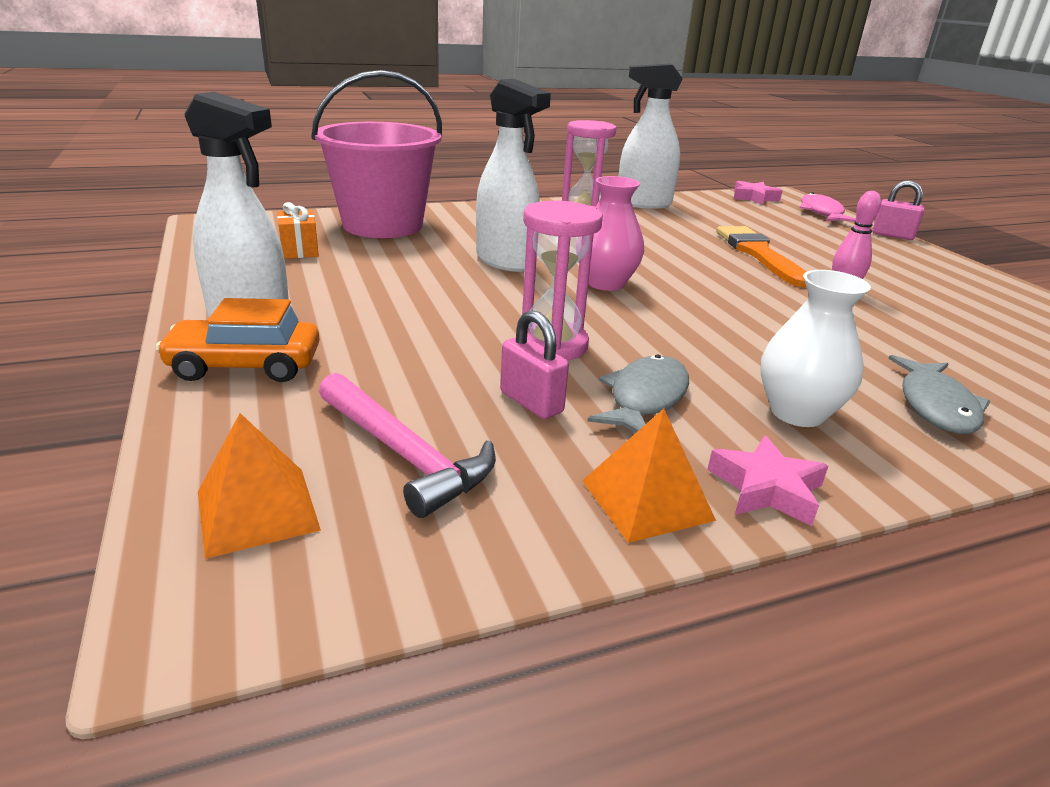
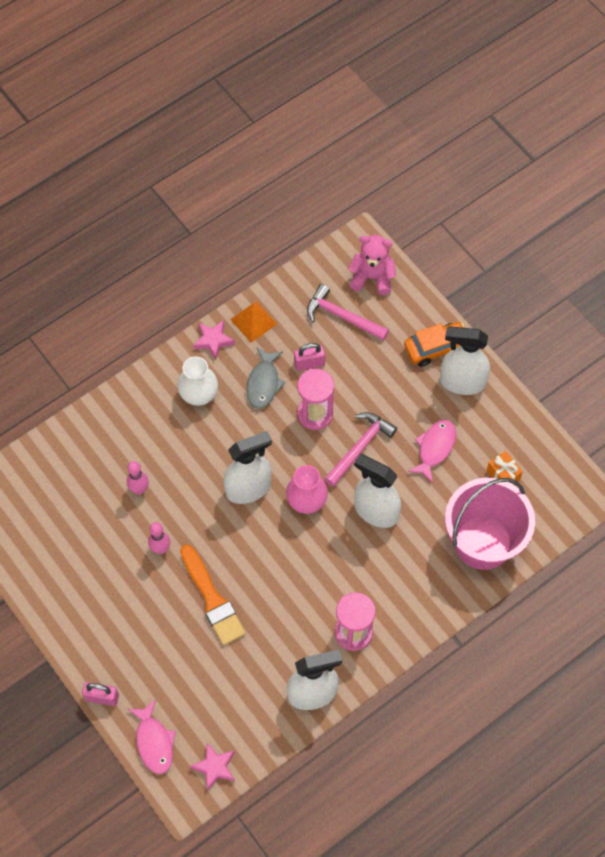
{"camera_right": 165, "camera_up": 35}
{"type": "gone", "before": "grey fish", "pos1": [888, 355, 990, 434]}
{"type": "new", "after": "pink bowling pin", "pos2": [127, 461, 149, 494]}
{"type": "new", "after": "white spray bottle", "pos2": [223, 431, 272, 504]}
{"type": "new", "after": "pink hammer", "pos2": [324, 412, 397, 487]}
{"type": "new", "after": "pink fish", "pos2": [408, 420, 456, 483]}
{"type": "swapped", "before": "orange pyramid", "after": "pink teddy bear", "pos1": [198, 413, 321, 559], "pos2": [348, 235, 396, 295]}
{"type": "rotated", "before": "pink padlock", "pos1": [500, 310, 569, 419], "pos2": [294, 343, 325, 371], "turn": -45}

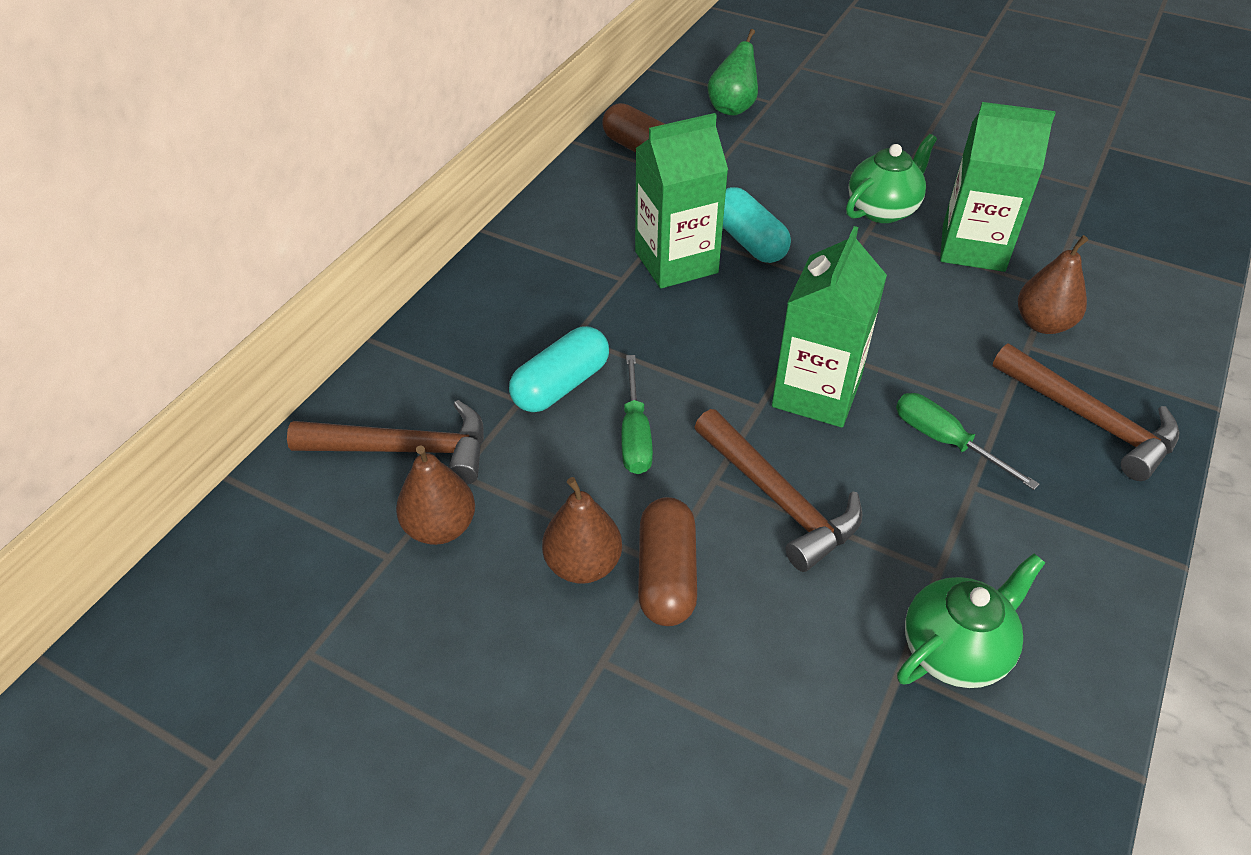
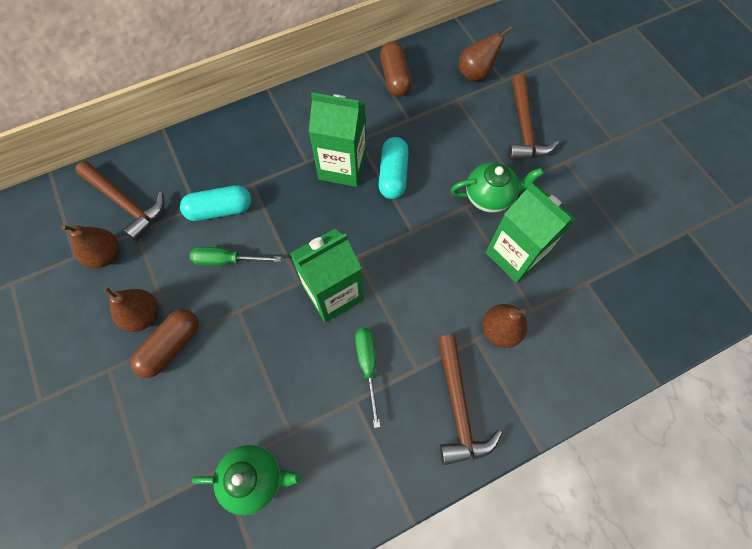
{"camera_right": 35, "camera_up": 20}
{"type": "shifted", "before": "brown hammer", "pos1": [695, 409, 863, 572], "pos2": [508, 74, 559, 160]}
{"type": "repainted", "before": "green pear", "after": "brown pear", "pos1": [708, 29, 758, 116], "pos2": [459, 26, 512, 81]}
{"type": "rotated", "before": "green screwdriver", "pos1": [622, 355, 653, 474], "pos2": [190, 247, 281, 266], "turn": 60}

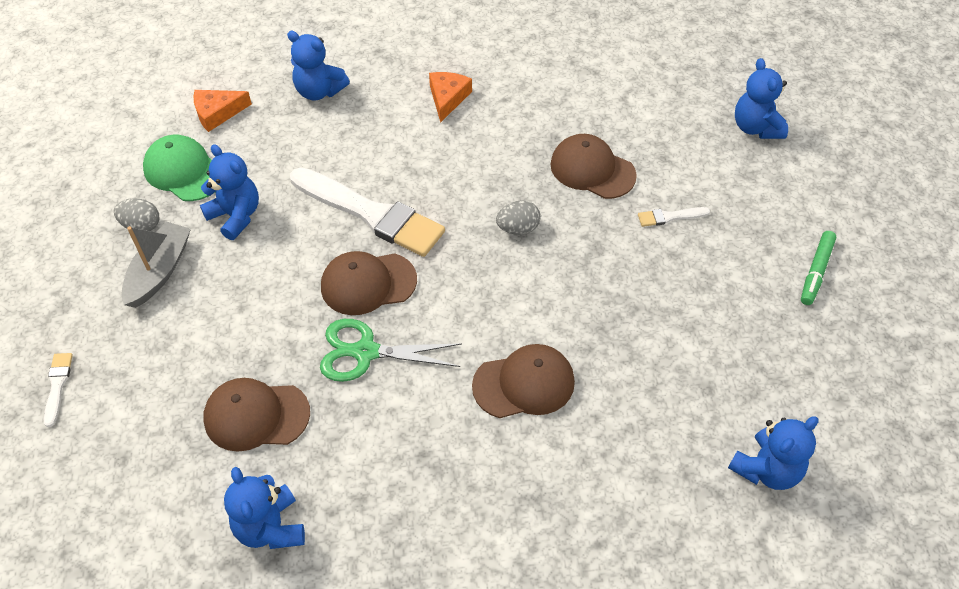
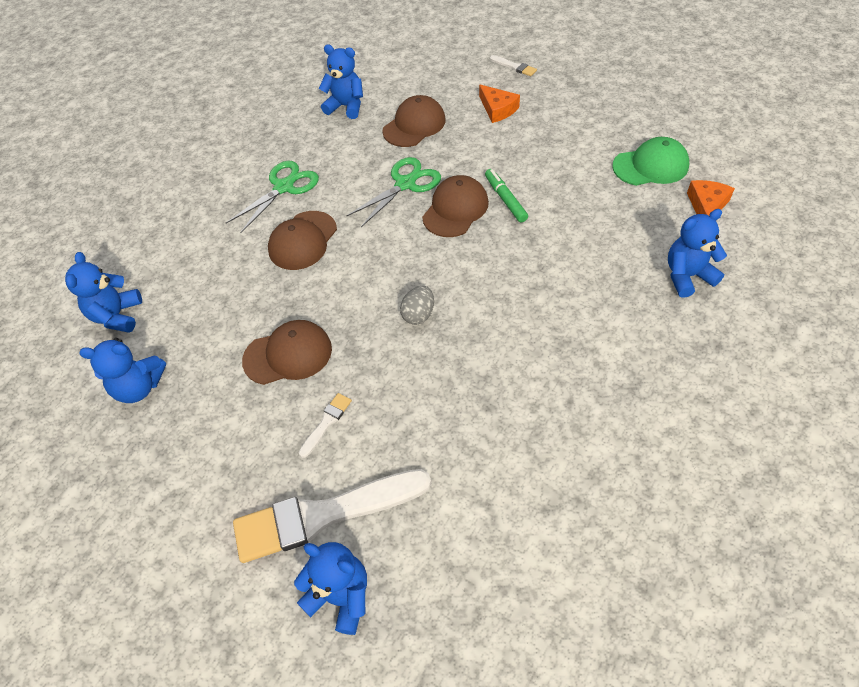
{"camera_right": 135, "camera_up": 0}
{"type": "gone", "before": "grey egg", "pos1": [114, 198, 159, 231]}
{"type": "gone", "before": "grey boat", "pos1": [121, 222, 191, 308]}
{"type": "new", "after": "green scissors", "pos2": [226, 161, 319, 233]}
{"type": "shifted", "before": "blue teddy bear", "pos1": [200, 144, 259, 240], "pos2": [79, 338, 166, 403]}
{"type": "shifted", "before": "white brush", "pos1": [290, 167, 445, 257], "pos2": [233, 469, 431, 563]}
{"type": "shifted", "before": "orange cheese", "pos1": [429, 72, 472, 123], "pos2": [479, 85, 520, 123]}
{"type": "shifted", "before": "brown cap", "pos1": [550, 134, 637, 199], "pos2": [242, 320, 332, 385]}
{"type": "shifted", "before": "green marker", "pos1": [801, 231, 836, 305], "pos2": [485, 169, 528, 223]}

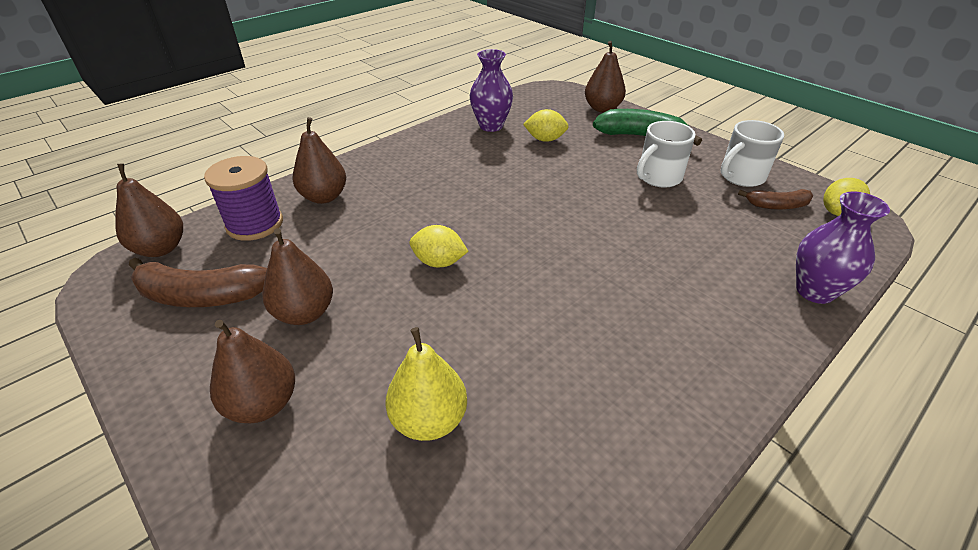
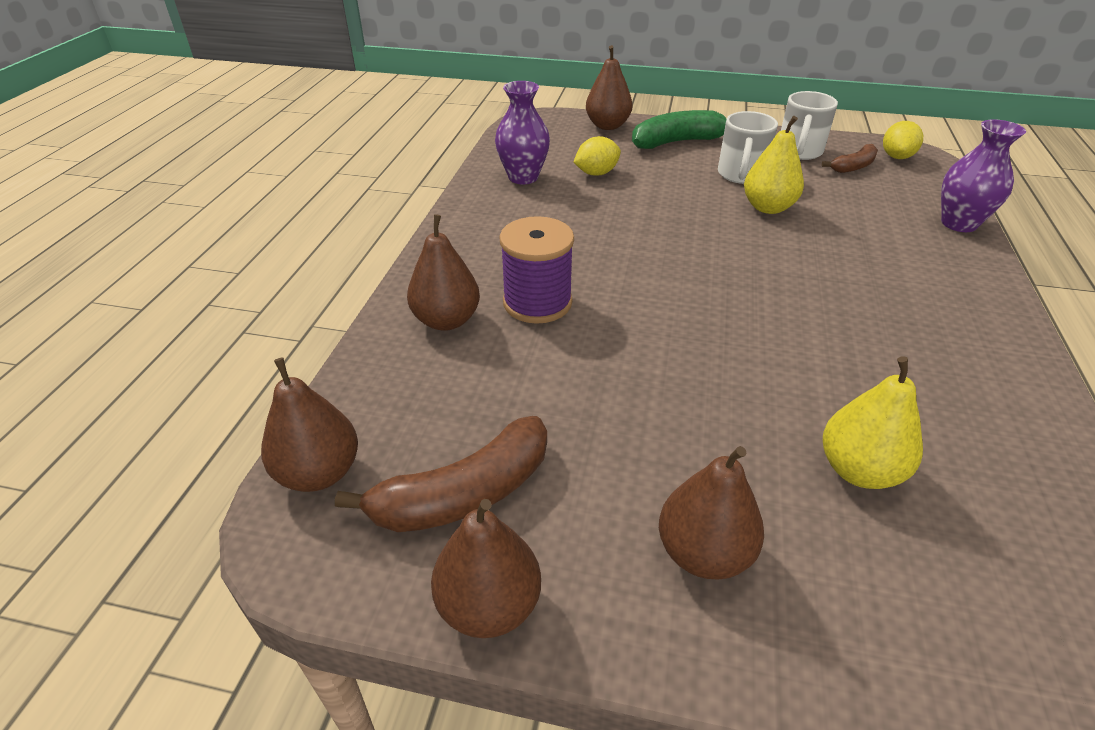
{"camera_right": -35, "camera_up": 0}
{"type": "gone", "before": "yellow lemon", "pos1": [409, 225, 468, 267]}
{"type": "new", "after": "yellow pear", "pos2": [744, 116, 804, 214]}
{"type": "shifted", "before": "purple spool", "pos1": [204, 156, 283, 241], "pos2": [499, 216, 574, 324]}
{"type": "shifted", "before": "brown pear", "pos1": [262, 228, 333, 325], "pos2": [431, 499, 541, 638]}

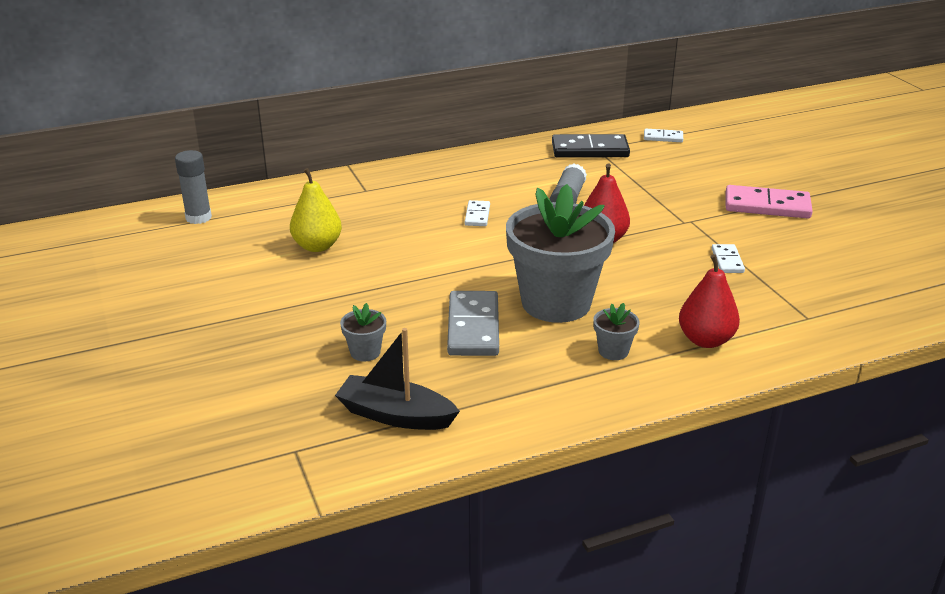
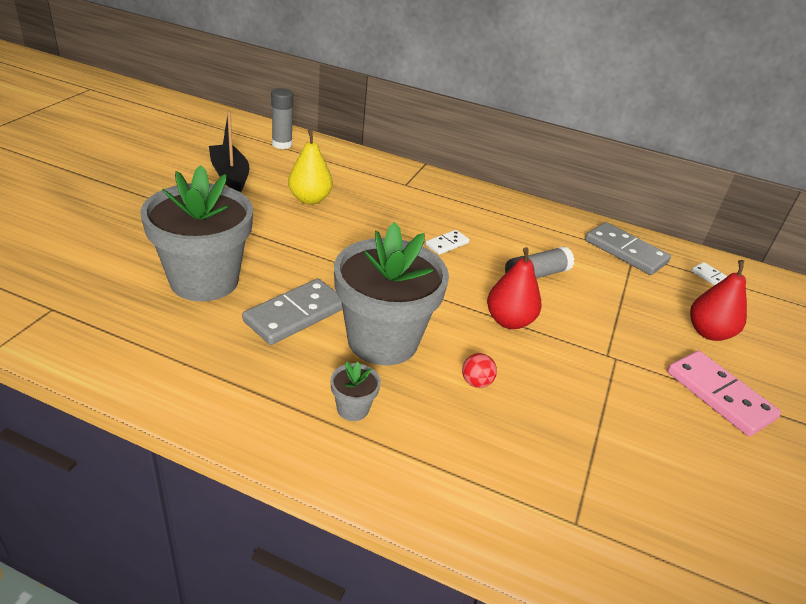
{"camera_right": 40, "camera_up": 5}
{"type": "gone", "before": "white domino", "pos1": [712, 244, 745, 273]}
{"type": "new", "after": "red ball", "pos2": [462, 353, 497, 388]}
{"type": "shifted", "before": "black boat", "pos1": [335, 328, 460, 430], "pos2": [209, 111, 249, 192]}
{"type": "shifted", "before": "red pear", "pos1": [679, 254, 740, 348], "pos2": [690, 260, 747, 341]}
{"type": "repainted", "before": "black domino", "after": "grey domino", "pos1": [552, 134, 630, 158], "pos2": [585, 222, 671, 275]}
{"type": "scaled", "before": "grey flower pot", "pos1": [340, 303, 386, 361], "pos2": [141, 165, 253, 301], "scale": 2.48}

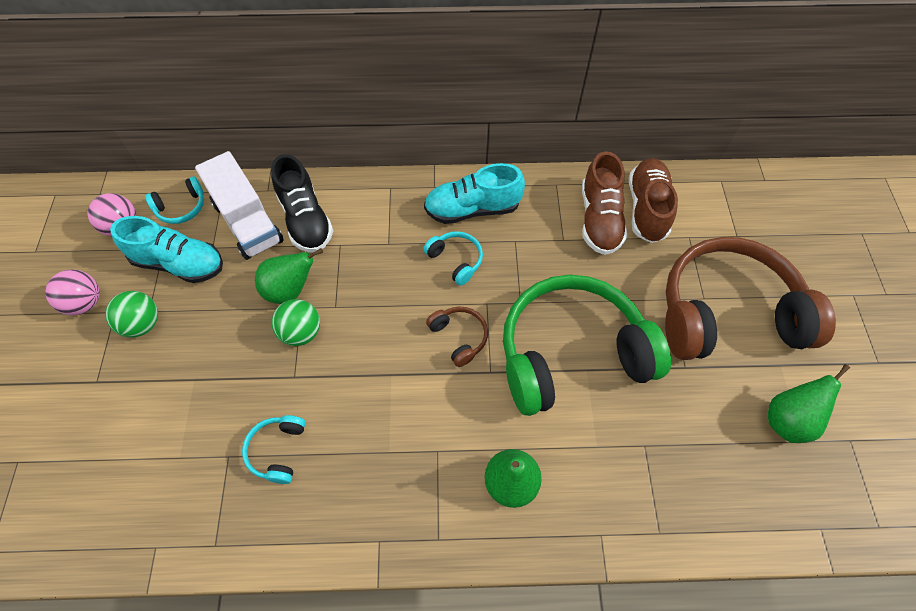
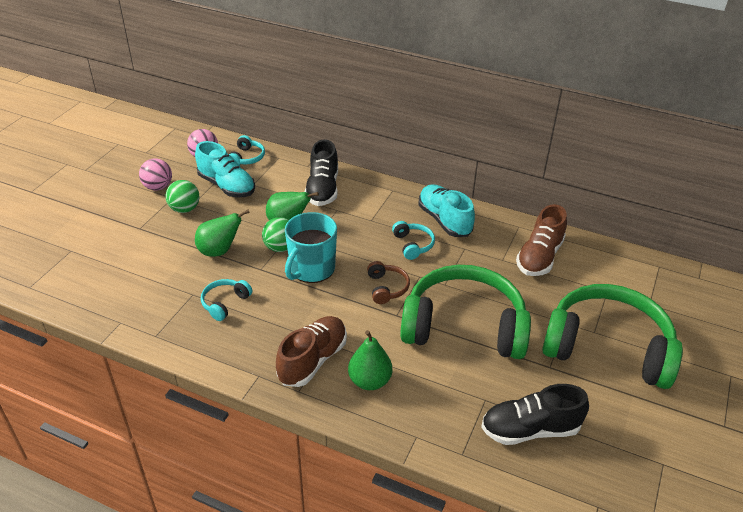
{"camera_right": 25, "camera_up": -20}
{"type": "gone", "before": "white truck", "pos1": [195, 151, 284, 260]}
{"type": "new", "after": "turquoise mug", "pos2": [285, 212, 337, 283]}
{"type": "new", "after": "black shoe", "pos2": [481, 384, 589, 445]}
{"type": "shifted", "before": "brown shoe", "pos1": [629, 158, 678, 243], "pos2": [276, 316, 347, 387]}
{"type": "shifted", "before": "green pear", "pos1": [768, 364, 850, 443], "pos2": [195, 209, 250, 257]}
{"type": "repainted", "before": "brown headphones", "after": "green headphones", "pos1": [665, 237, 836, 360], "pos2": [542, 284, 683, 389]}
{"type": "rotated", "before": "turquoise headphones", "pos1": [145, 176, 204, 224], "pos2": [229, 135, 265, 166], "turn": -75}
{"type": "rotated", "before": "turquoise shoe", "pos1": [424, 163, 525, 224], "pos2": [418, 184, 475, 237], "turn": 45}

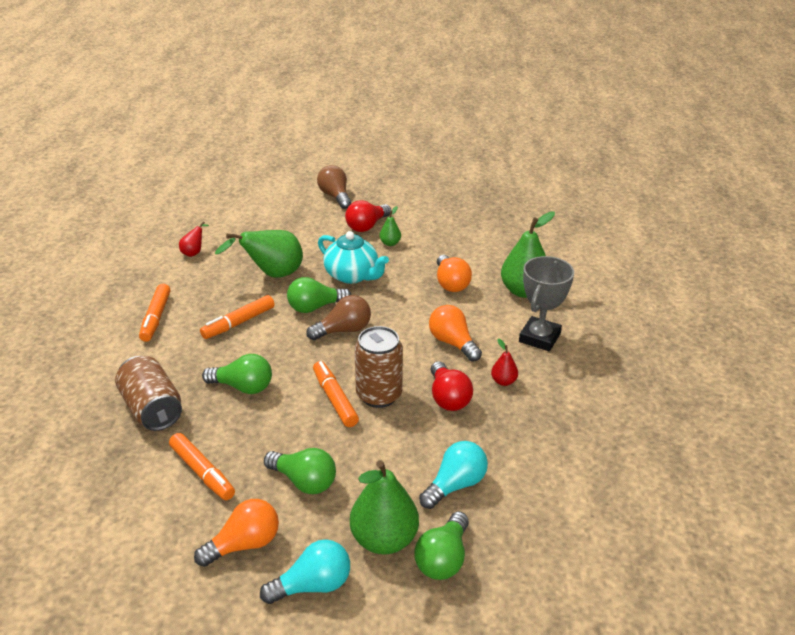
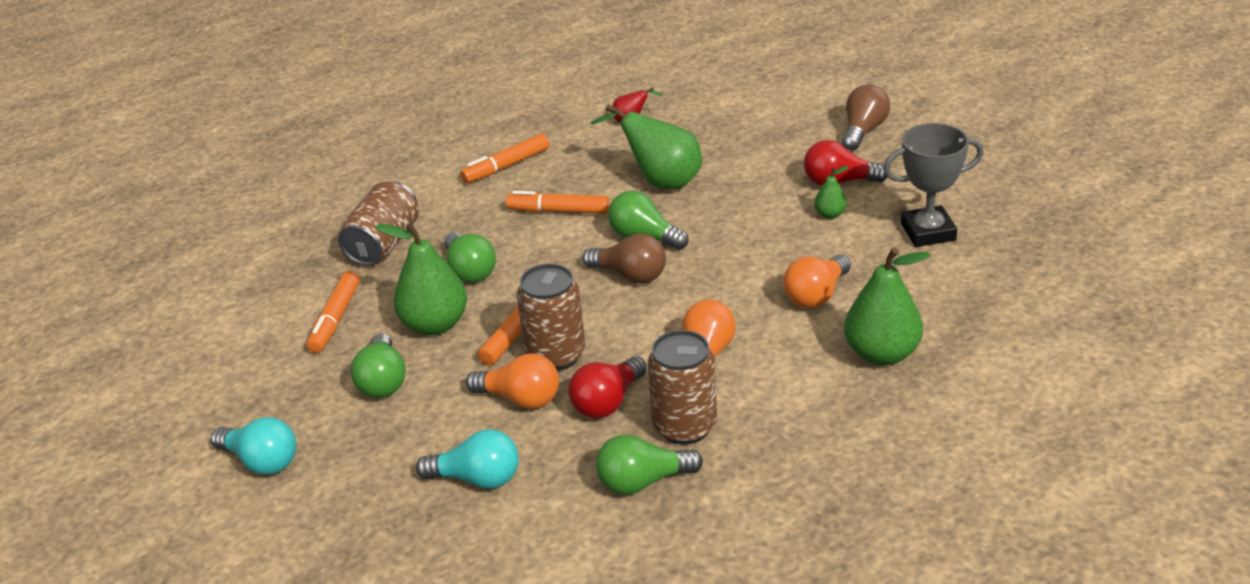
{"camera_right": 55, "camera_up": 0}
{"type": "gone", "before": "turquoise teapot", "pos1": [318, 231, 389, 284]}
{"type": "shifted", "before": "orange light bulb", "pos1": [194, 499, 279, 567], "pos2": [466, 354, 559, 409]}
{"type": "shifted", "before": "green pear", "pos1": [350, 460, 419, 555], "pos2": [375, 223, 467, 335]}
{"type": "shifted", "before": "green light bulb", "pos1": [414, 511, 469, 580], "pos2": [596, 434, 703, 495]}
{"type": "shifted", "before": "grey trophy", "pos1": [519, 256, 574, 351], "pos2": [883, 123, 984, 247]}
{"type": "swapped", "before": "red pear", "after": "brown can", "pos1": [491, 339, 518, 386], "pos2": [648, 330, 717, 445]}

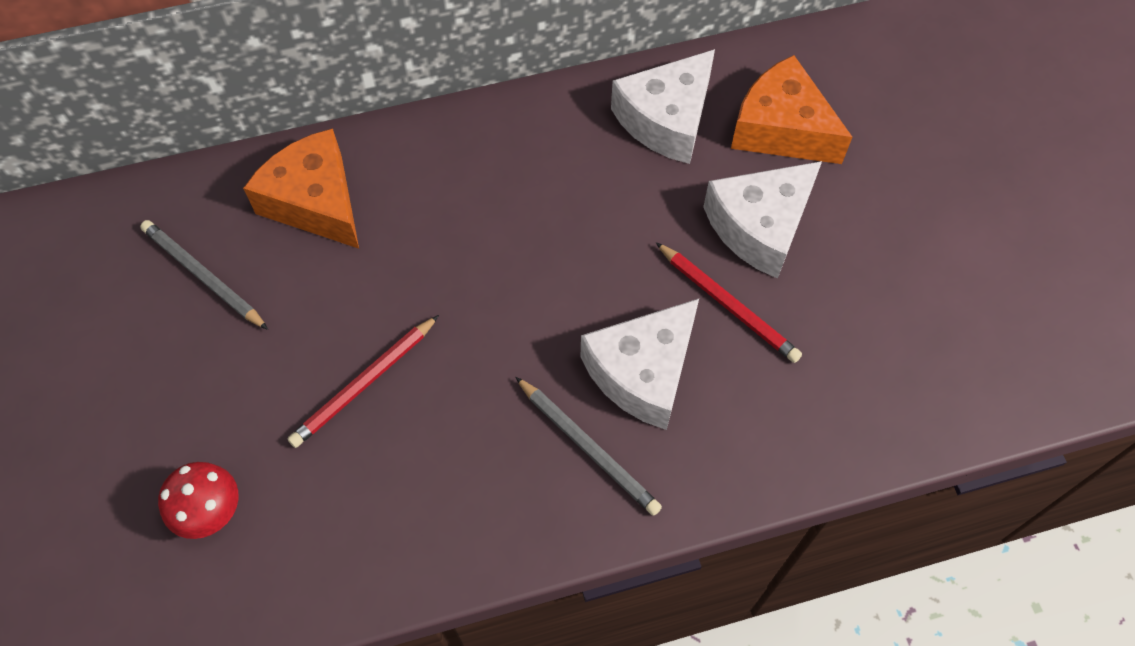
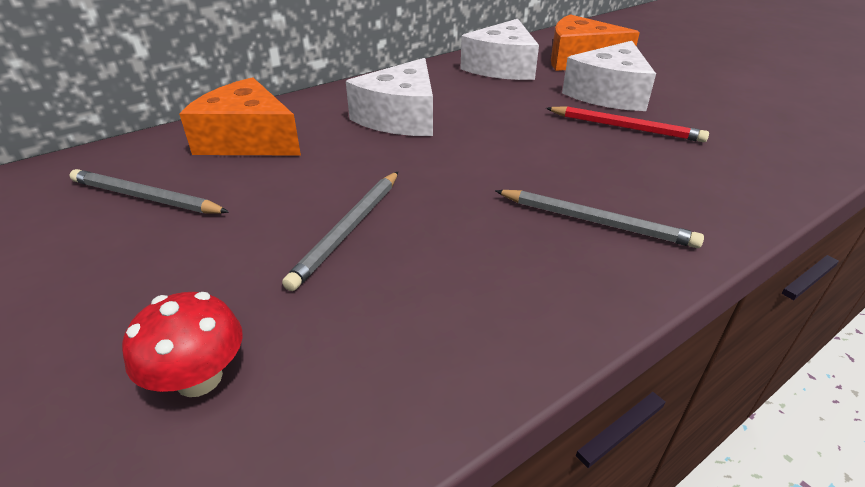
{"camera_right": -20, "camera_up": -25}
{"type": "shifted", "before": "white cheese", "pos1": [581, 299, 699, 430], "pos2": [346, 58, 433, 136]}
{"type": "repainted", "before": "red pencil", "after": "grey pencil", "pos1": [287, 315, 439, 448], "pos2": [282, 172, 398, 291]}

